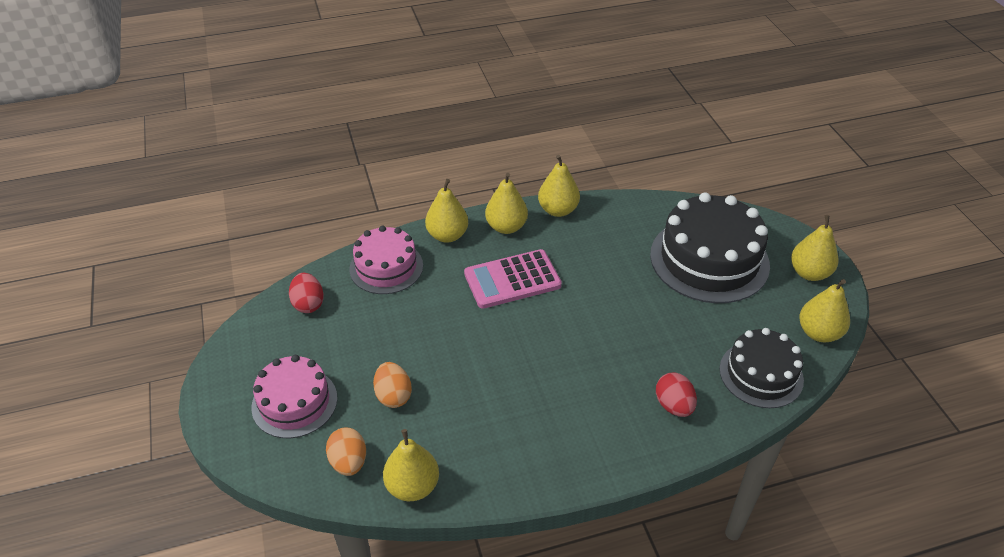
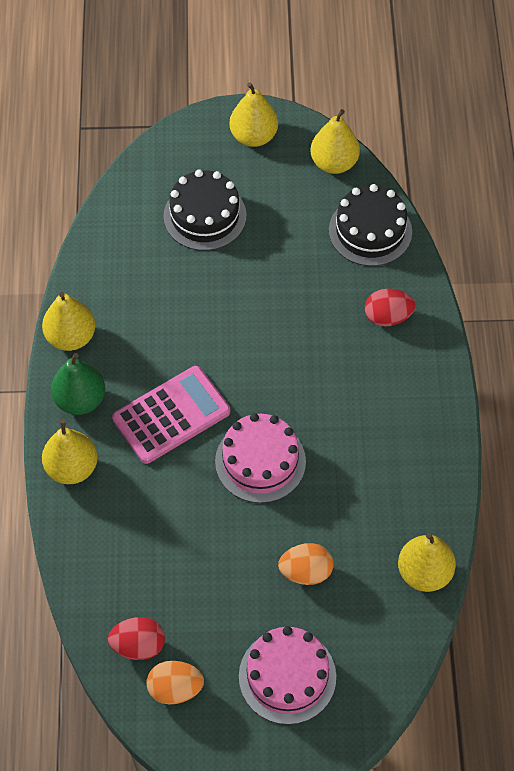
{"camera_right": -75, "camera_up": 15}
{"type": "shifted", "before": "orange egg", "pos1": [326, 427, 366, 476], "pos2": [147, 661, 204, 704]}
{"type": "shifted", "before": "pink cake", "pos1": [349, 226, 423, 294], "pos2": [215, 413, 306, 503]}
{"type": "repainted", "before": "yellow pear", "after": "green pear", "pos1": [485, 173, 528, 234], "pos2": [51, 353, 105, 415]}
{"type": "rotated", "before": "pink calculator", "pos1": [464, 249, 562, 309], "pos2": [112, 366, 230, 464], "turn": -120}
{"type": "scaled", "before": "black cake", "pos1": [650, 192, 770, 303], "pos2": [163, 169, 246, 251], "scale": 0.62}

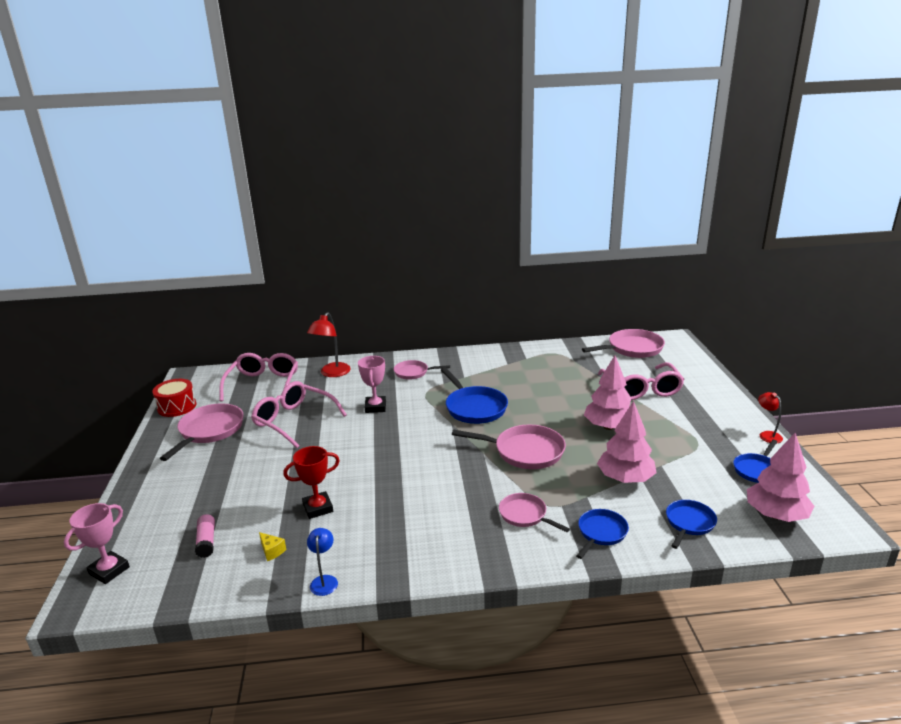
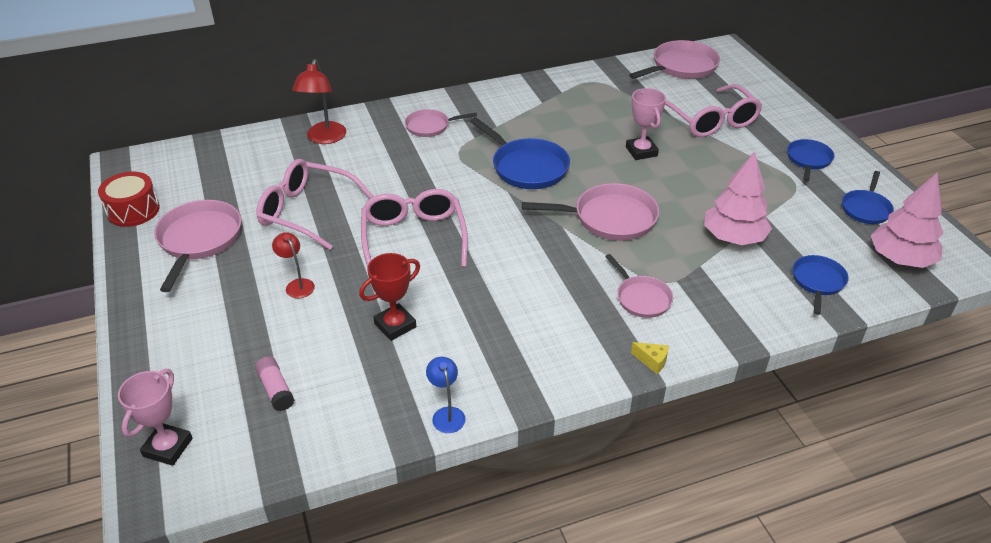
{"camera_right": -15, "camera_up": 15}
{"type": "gone", "before": "pink tree", "pos1": [584, 355, 631, 430]}
{"type": "shifted", "before": "pink glasses", "pos1": [219, 353, 298, 402], "pos2": [361, 189, 468, 267]}
{"type": "shifted", "before": "yellow cheese", "pos1": [259, 532, 286, 561], "pos2": [631, 342, 669, 374]}
{"type": "shifted", "before": "pink trophy", "pos1": [358, 356, 386, 413], "pos2": [626, 88, 666, 160]}
{"type": "shifted", "before": "blue pan", "pos1": [576, 509, 629, 559], "pos2": [787, 139, 834, 182]}
{"type": "shifted", "before": "red lamp", "pos1": [758, 392, 783, 444], "pos2": [272, 232, 315, 298]}
{"type": "rotated", "before": "pink pan", "pos1": [499, 493, 570, 532], "pos2": [605, 254, 673, 318], "turn": -150}

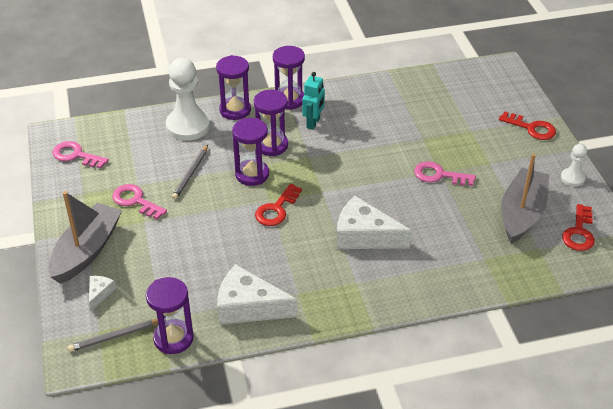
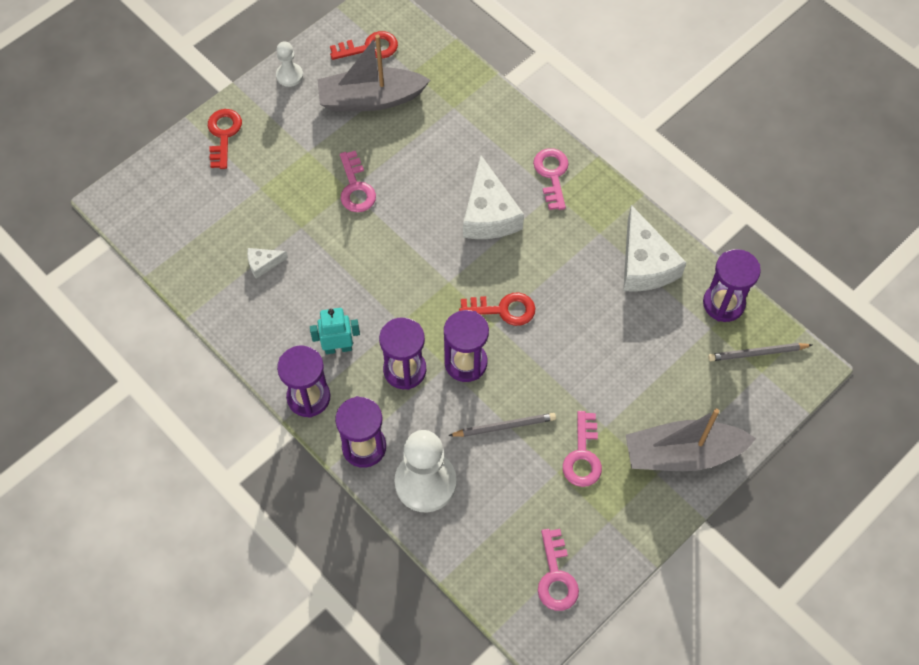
{"camera_right": -120, "camera_up": 20}
{"type": "new", "after": "pink key", "pos2": [533, 148, 569, 210]}
{"type": "shifted", "before": "white cheese", "pos1": [89, 276, 116, 311], "pos2": [247, 248, 288, 279]}
{"type": "rotated", "before": "grey pencil", "pos1": [68, 319, 158, 352], "pos2": [708, 343, 812, 361], "turn": 135}

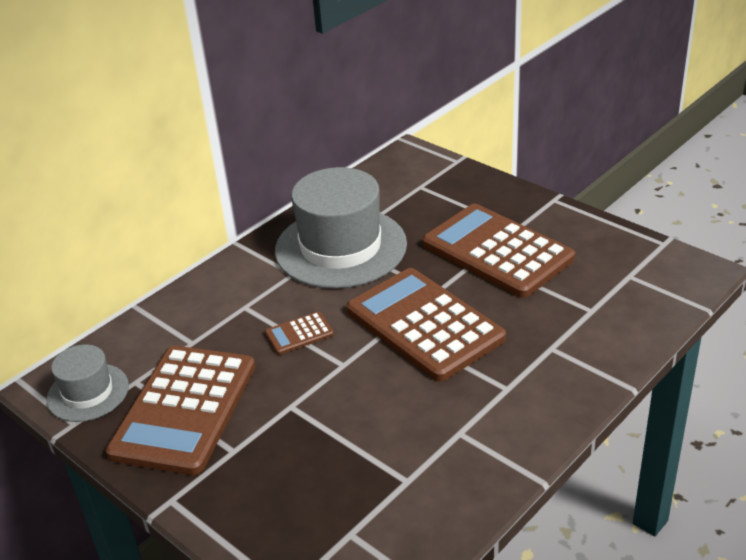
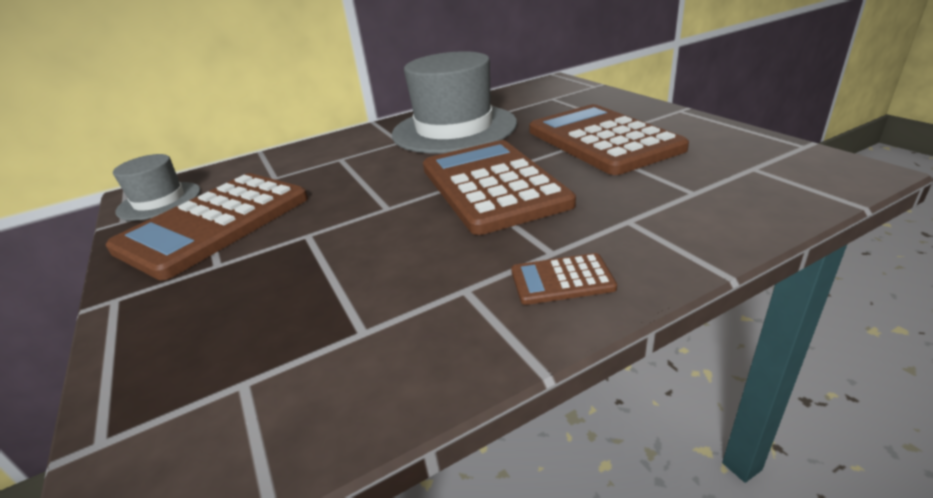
{"camera_right": 20, "camera_up": -5}
{"type": "shifted", "before": "brown calculator", "pos1": [265, 311, 334, 355], "pos2": [511, 253, 617, 305]}

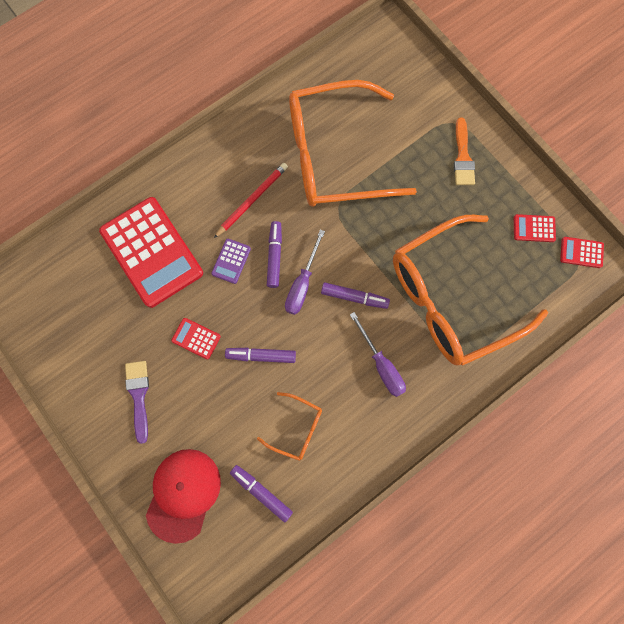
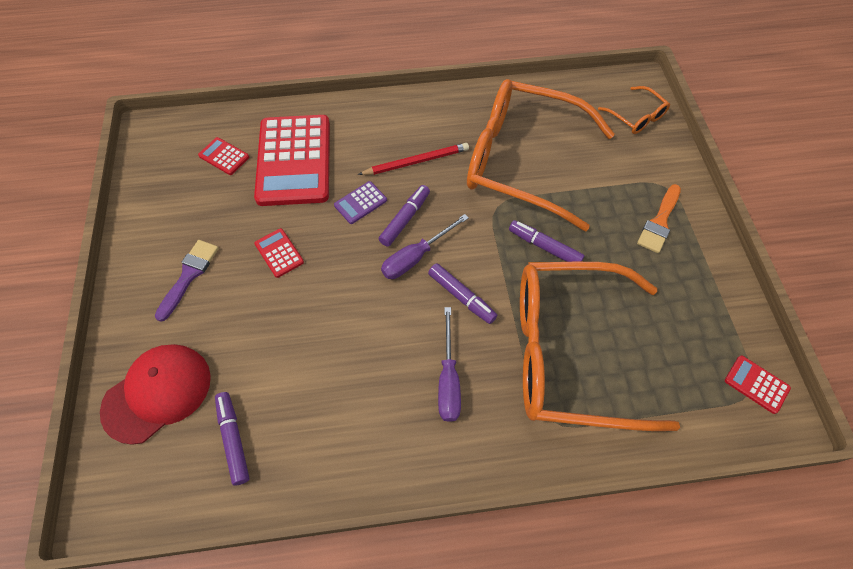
{"camera_right": 30, "camera_up": -15}
{"type": "shifted", "before": "purple marker", "pos1": [225, 348, 296, 363], "pos2": [509, 220, 585, 262]}
{"type": "shifted", "before": "orange glasses", "pos1": [257, 392, 322, 461], "pos2": [598, 86, 670, 134]}
{"type": "shifted", "before": "red calculator", "pos1": [514, 214, 556, 242], "pos2": [198, 137, 249, 175]}

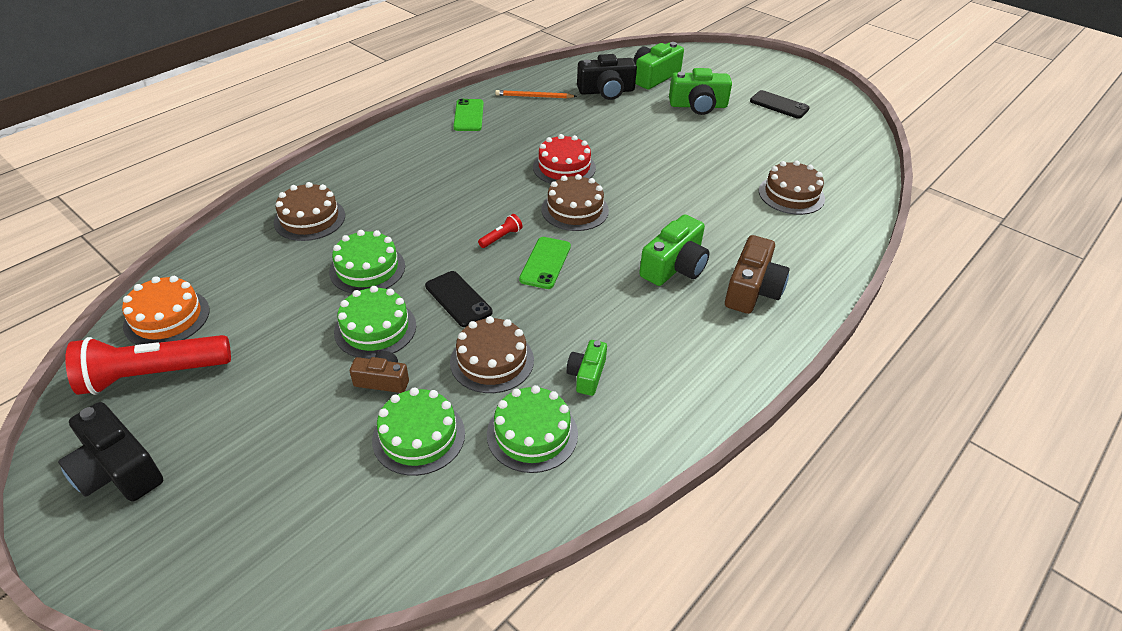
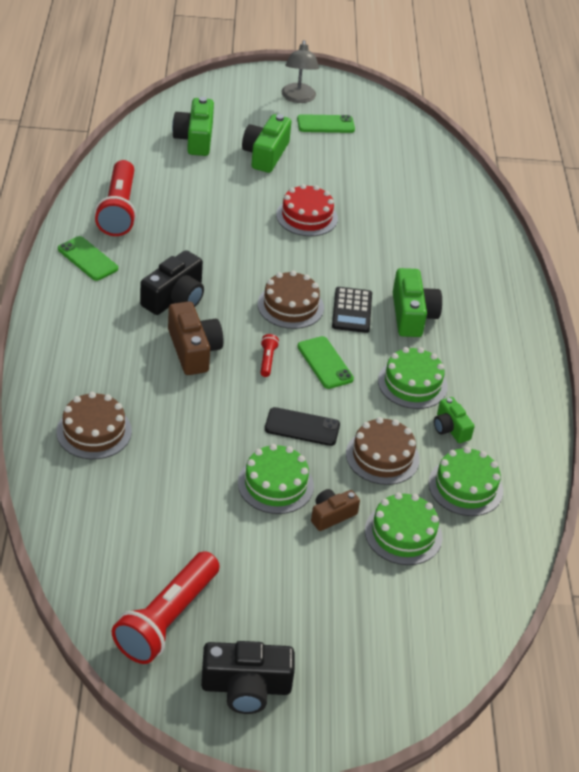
{"camera_right": -45, "camera_up": 0}
{"type": "gone", "before": "orange cake", "pos1": [122, 276, 209, 345]}
{"type": "gone", "before": "brown cake", "pos1": [759, 160, 825, 215]}
{"type": "new", "after": "grey lamp", "pos2": [281, 40, 319, 103]}
{"type": "new", "after": "black calculator", "pos2": [332, 287, 372, 333]}
{"type": "shifted", "before": "green cake", "pos1": [329, 230, 405, 293], "pos2": [378, 347, 448, 409]}
{"type": "shifted", "before": "red cake", "pos1": [533, 134, 596, 184], "pos2": [276, 184, 338, 236]}
{"type": "shifted", "before": "black camera", "pos1": [577, 54, 637, 100], "pos2": [140, 250, 204, 315]}
{"type": "shifted", "before": "brown camera", "pos1": [725, 235, 790, 314], "pos2": [168, 301, 224, 375]}
{"type": "swapped", "before": "orange pencil", "after": "red flashlight", "pos1": [495, 90, 577, 98], "pos2": [95, 160, 136, 236]}
{"type": "repainted", "before": "black phone", "after": "green phone", "pos1": [750, 90, 810, 119], "pos2": [297, 114, 355, 133]}
{"type": "rotated", "before": "green camera", "pos1": [669, 68, 732, 115], "pos2": [242, 114, 291, 173], "turn": 150}

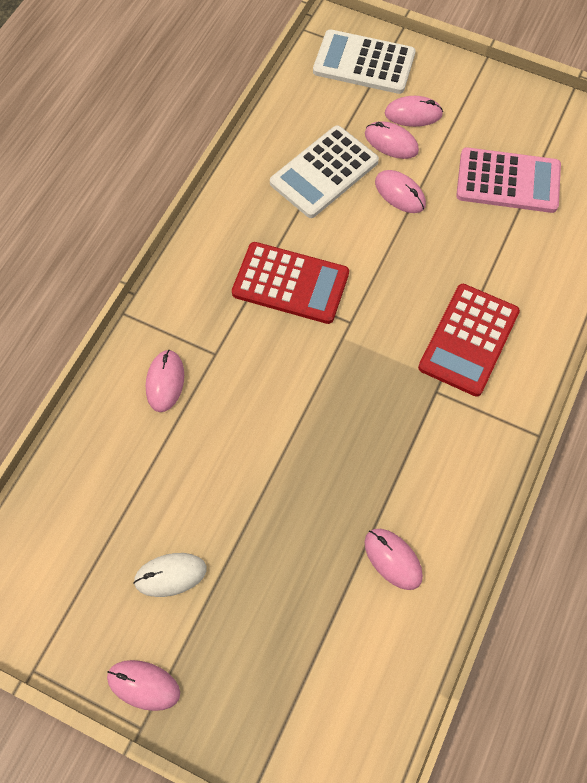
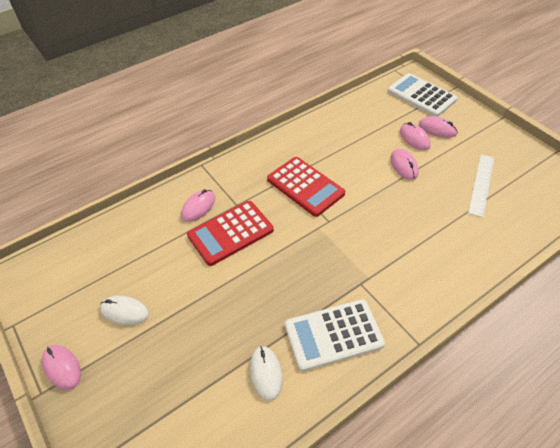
{"camera_right": 30, "camera_up": -15}
{"type": "shifted", "before": "white calculator", "pos1": [270, 125, 379, 218], "pos2": [285, 299, 385, 371]}
{"type": "shifted", "before": "red calculator", "pos1": [418, 284, 520, 397], "pos2": [187, 201, 274, 266]}
{"type": "swapped", "before": "pink calculator", "after": "white ruler", "pos1": [456, 147, 561, 213], "pos2": [468, 155, 494, 217]}
{"type": "repainted", "before": "pink mouse", "after": "white mouse", "pos1": [365, 529, 423, 590], "pos2": [250, 346, 283, 401]}

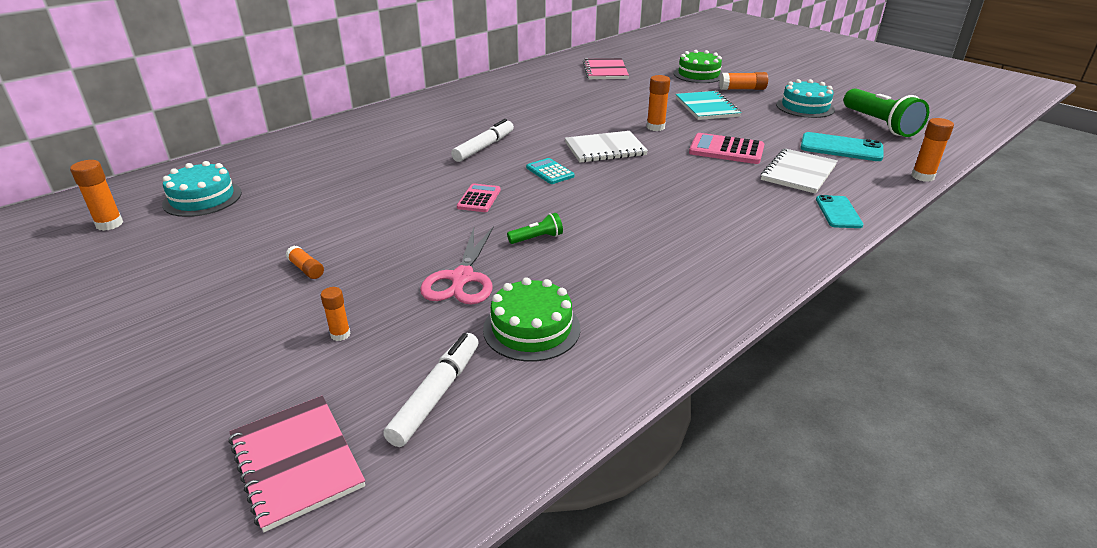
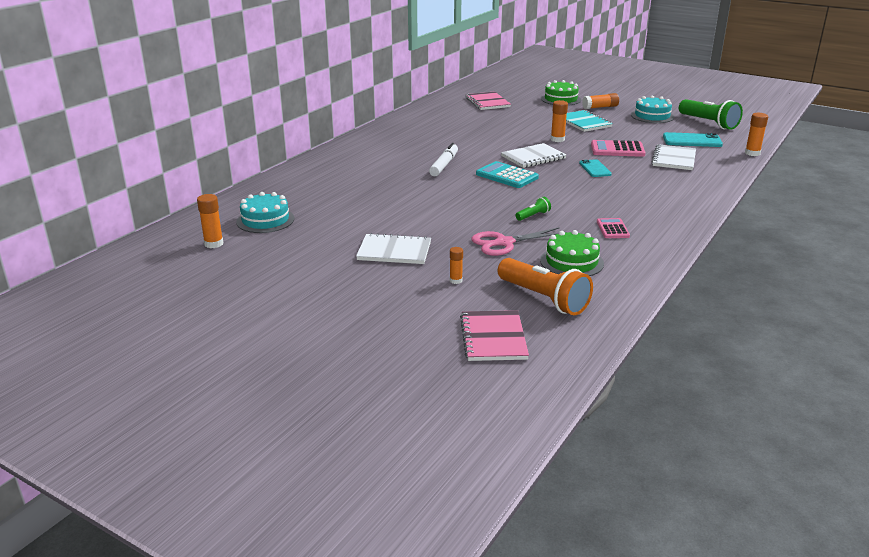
{"camera_right": -15, "camera_up": -5}
{"type": "shifted", "before": "pink calculator", "pos1": [457, 183, 501, 212], "pos2": [597, 218, 630, 238]}
{"type": "shifted", "before": "turquoise phone", "pos1": [816, 195, 863, 228], "pos2": [579, 159, 612, 177]}
{"type": "swapped", "before": "orange glue stick", "after": "white notebook", "pos1": [286, 246, 324, 279], "pos2": [356, 233, 431, 264]}
{"type": "swapped", "before": "white marker", "after": "orange flashlight", "pos1": [383, 333, 479, 447], "pos2": [498, 258, 593, 315]}
{"type": "rotated", "before": "pink notebook", "pos1": [229, 396, 365, 532], "pos2": [460, 310, 529, 361], "turn": 45}
{"type": "rotated", "before": "pink scissors", "pos1": [420, 226, 494, 304], "pos2": [472, 227, 566, 256], "turn": 75}
{"type": "scaled", "before": "turquoise calculator", "pos1": [526, 158, 575, 184], "pos2": [476, 161, 539, 188], "scale": 1.6}

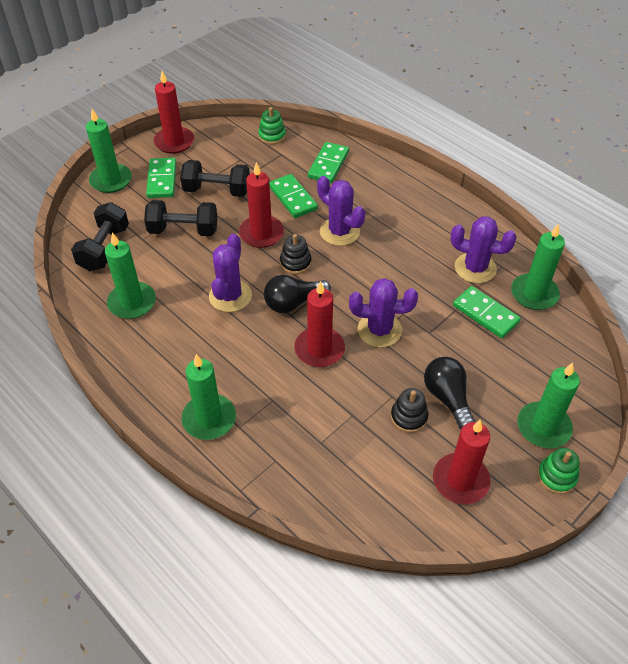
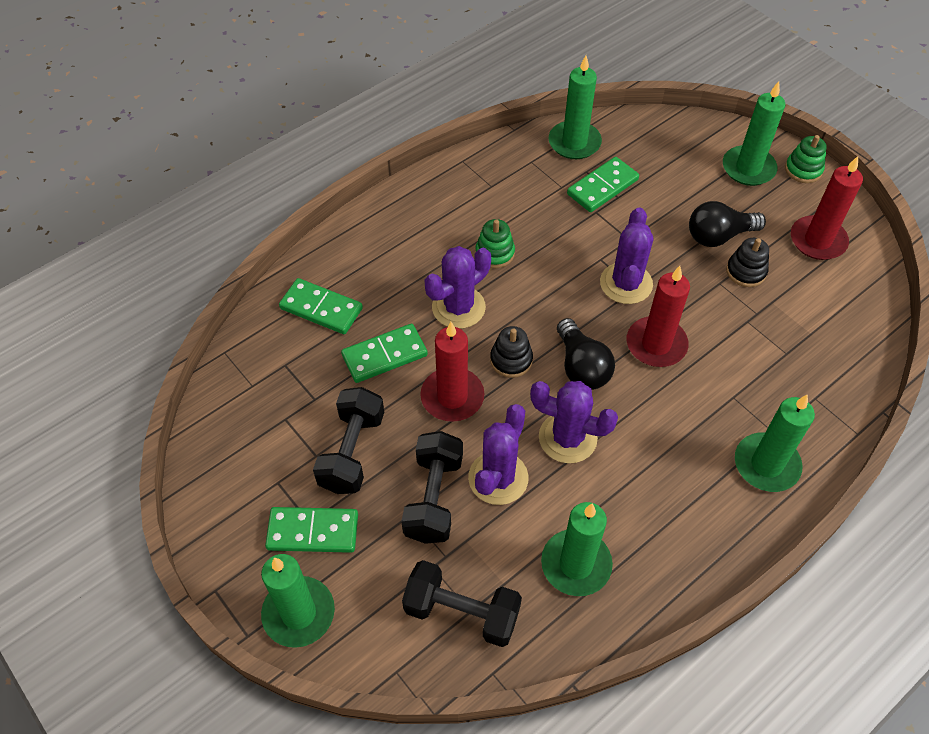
{"camera_right": -85, "camera_up": 5}
{"type": "gone", "before": "red candle", "pos1": [154, 71, 194, 154]}
{"type": "shifted", "before": "green stacking toy", "pos1": [258, 107, 286, 145], "pos2": [475, 219, 515, 268]}
{"type": "shifted", "before": "purple cactus", "pos1": [451, 216, 517, 283], "pos2": [468, 404, 528, 505]}

